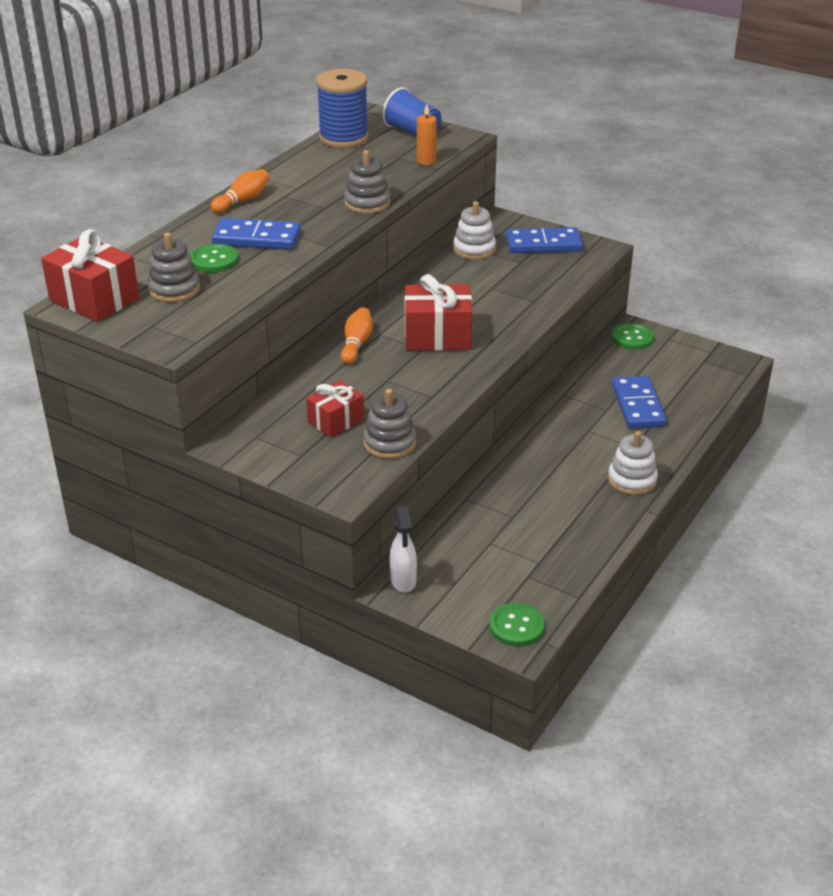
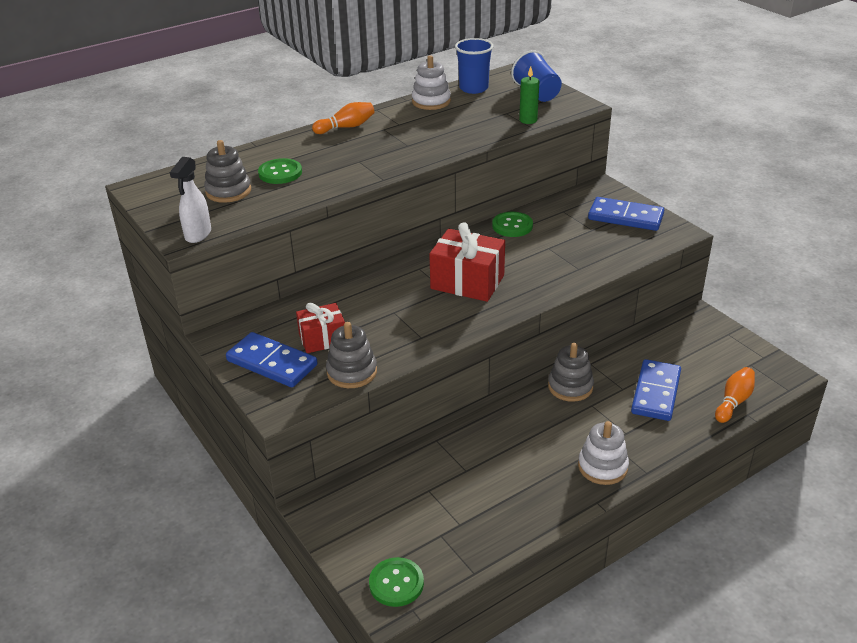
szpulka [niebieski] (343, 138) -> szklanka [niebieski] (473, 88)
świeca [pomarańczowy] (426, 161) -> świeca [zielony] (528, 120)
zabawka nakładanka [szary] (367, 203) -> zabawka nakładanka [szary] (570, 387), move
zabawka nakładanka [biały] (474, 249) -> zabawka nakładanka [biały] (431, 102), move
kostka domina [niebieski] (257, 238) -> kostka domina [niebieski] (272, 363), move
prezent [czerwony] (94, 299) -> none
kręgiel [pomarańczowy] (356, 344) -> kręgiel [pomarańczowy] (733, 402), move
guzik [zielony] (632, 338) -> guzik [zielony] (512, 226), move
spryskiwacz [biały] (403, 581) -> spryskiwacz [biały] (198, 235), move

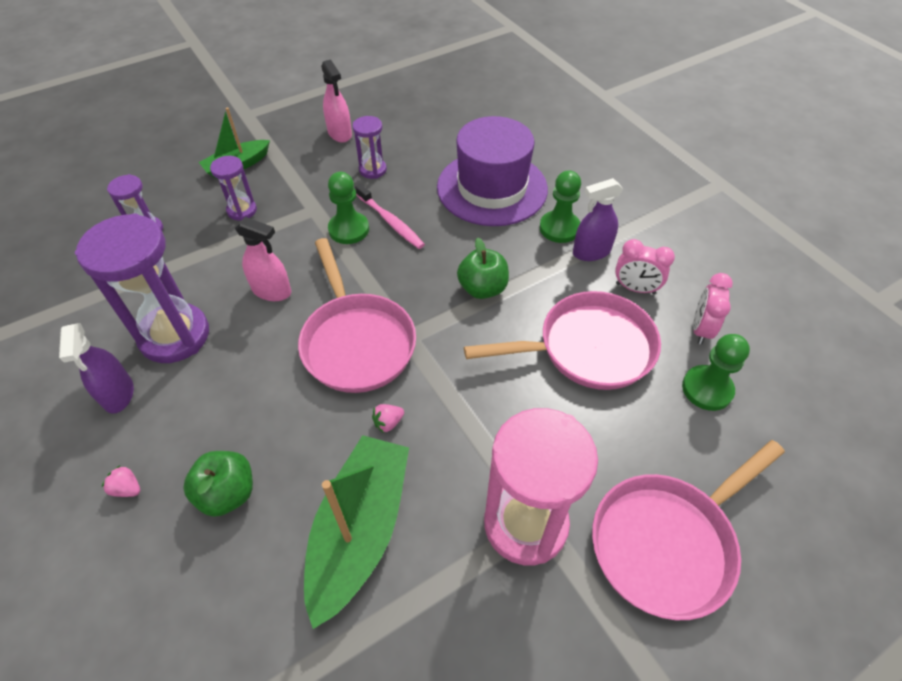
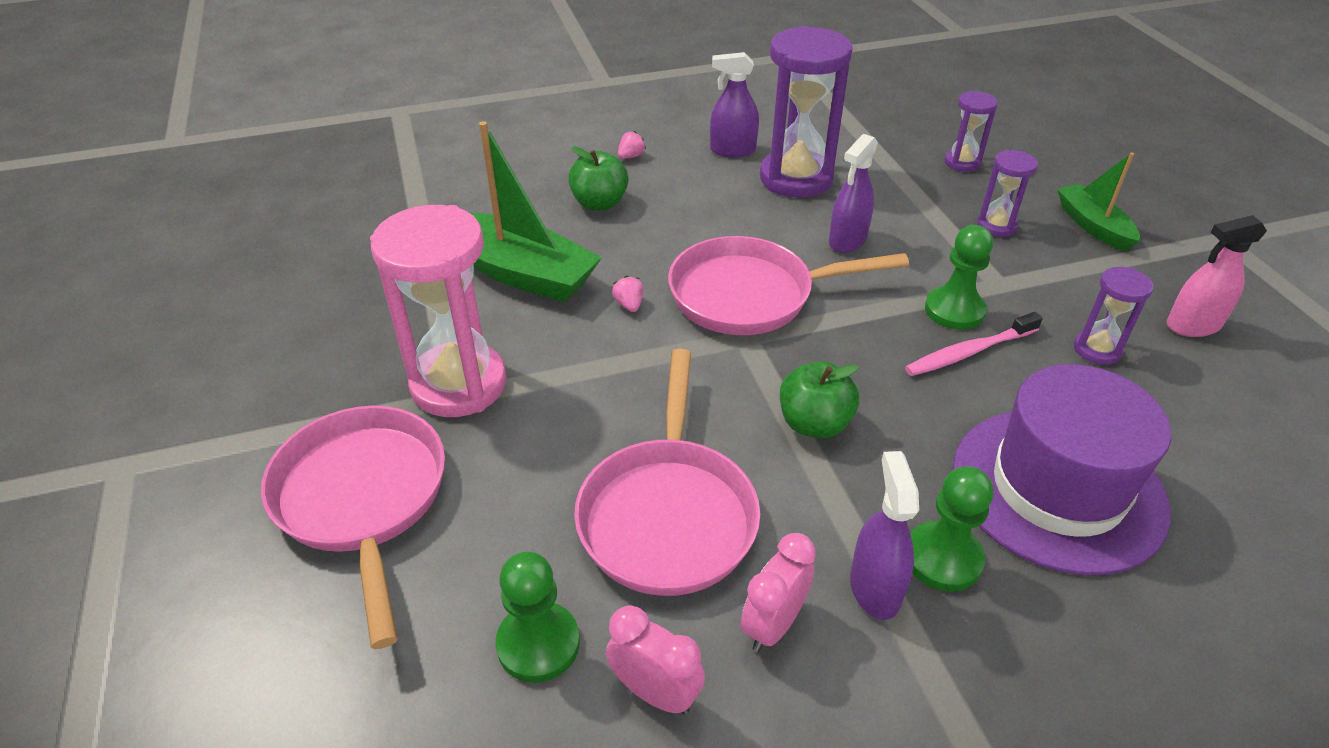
spryskiwacz [różowy] (272, 291) -> spryskiwacz [fioletowy] (847, 240)

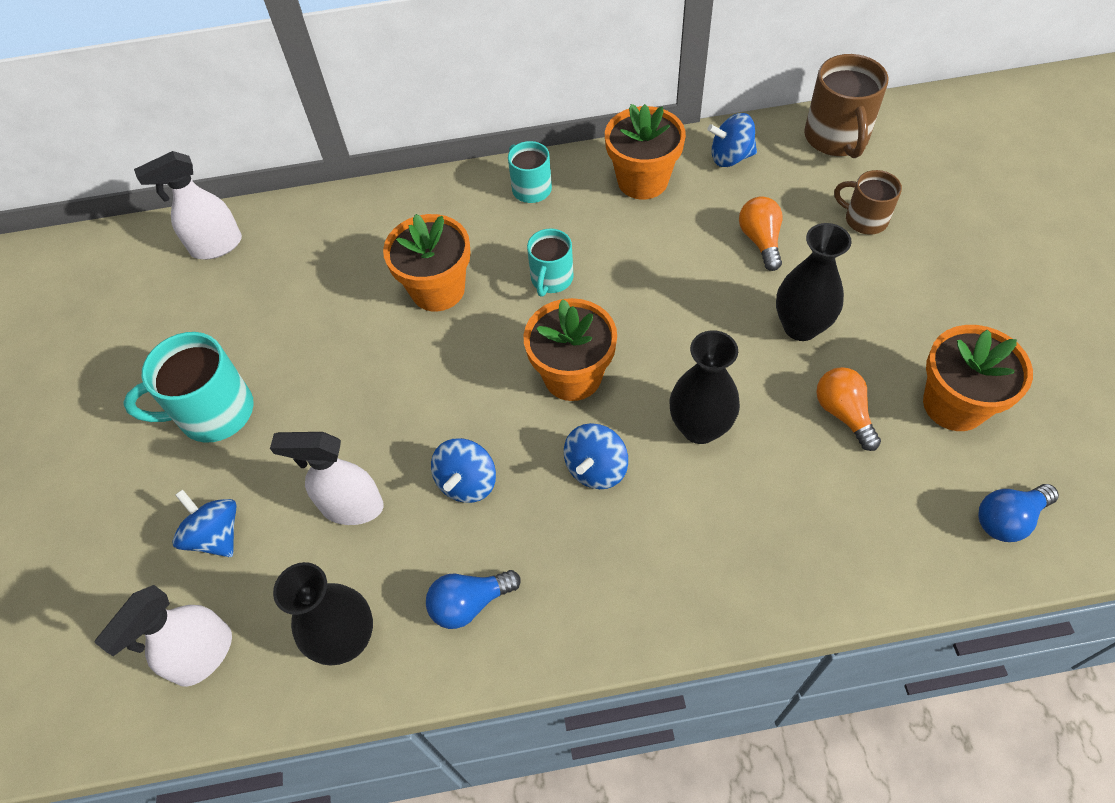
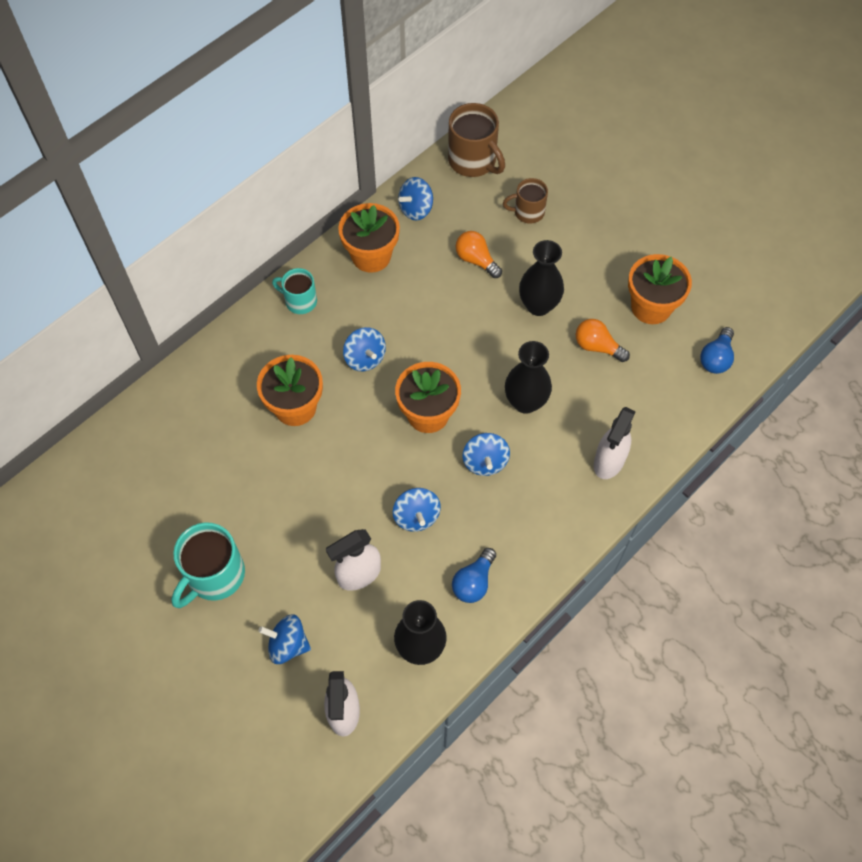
spryskiwacz [biały] (216, 246) -> spryskiwacz [biały] (608, 462), move
kubek [turkusowy] (551, 279) -> bączek [niebieski] (365, 358)

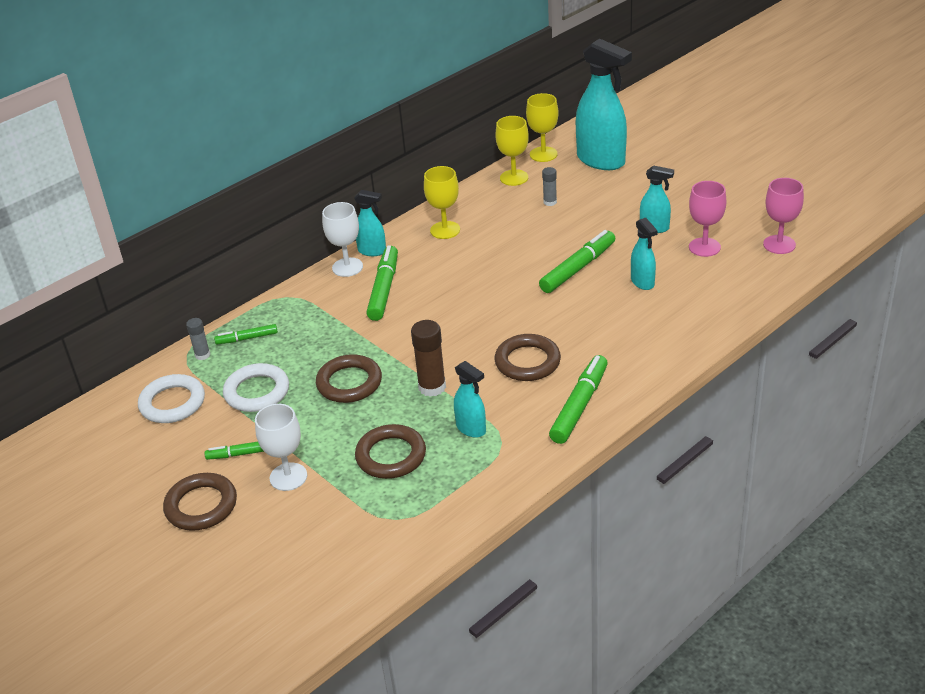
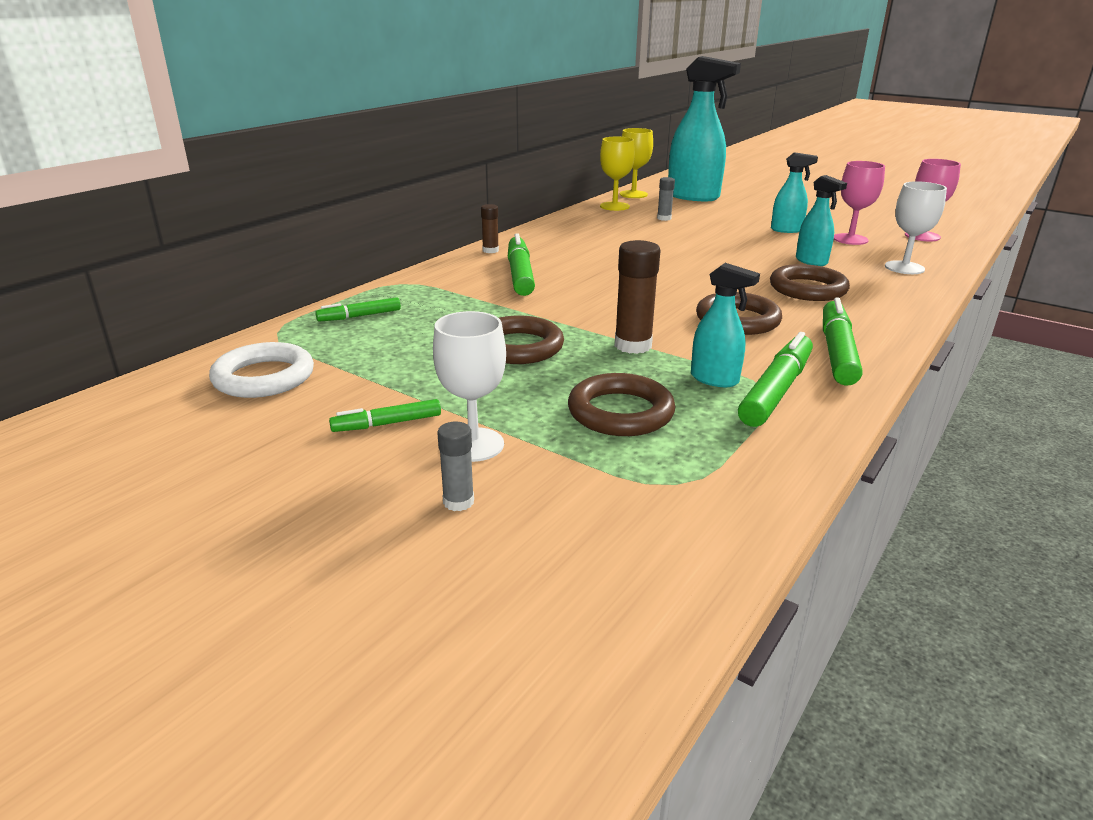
kielich [żółty] (445, 230) -> none
spryskiwacz [turkusowy] (372, 251) -> klej w sztyfcie [brązowy] (490, 250)
kielich [biały] (347, 267) -> kielich [biały] (904, 268), move
flamaster [zielony] (578, 268) -> flamaster [zielony] (776, 390), move
klej w sztyfcie [szary] (202, 355) -> klej w sztyfcie [szary] (458, 502), move
pierścień [biały] (257, 392) -> none
pierścień [brązowy] (201, 506) -> pierścień [brązowy] (807, 289), move

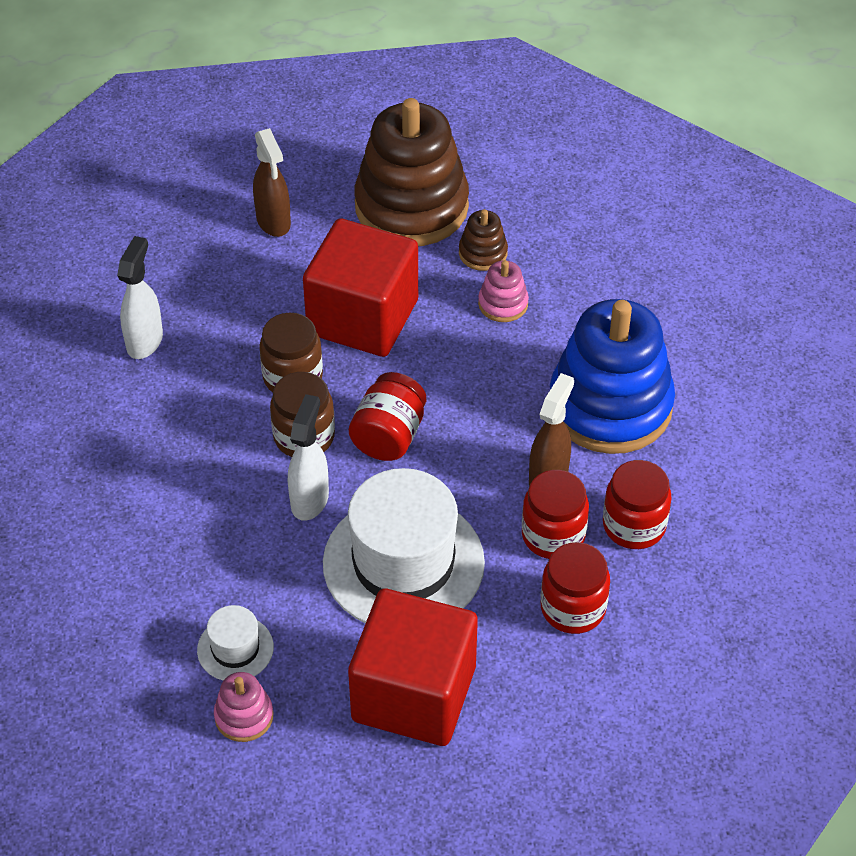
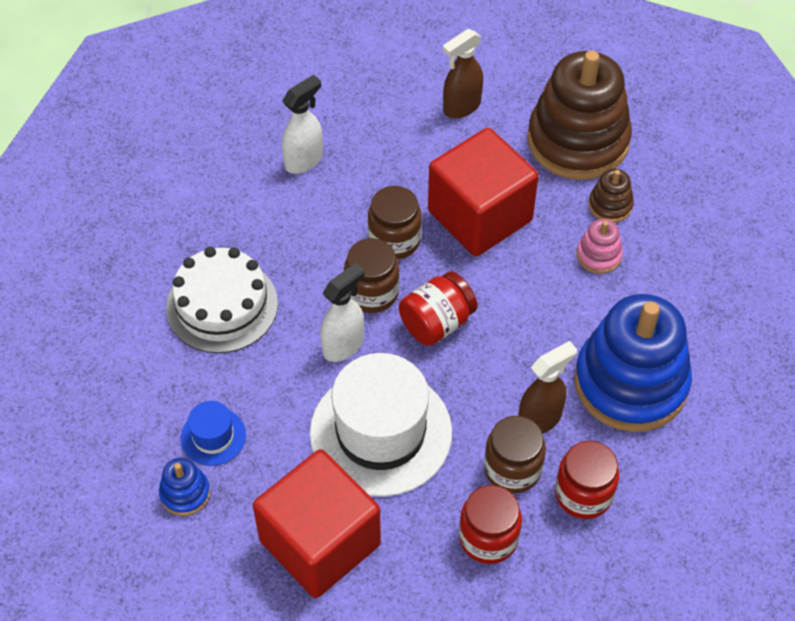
spryskiwacz [brązowy] (273, 222) -> spryskiwacz [brązowy] (461, 107), 45 degrees clockwise
słoik [czerwony] (553, 535) -> słoik [brązowy] (512, 469)
kapelusz [biały] (235, 648) -> kapelusz [niebieski] (213, 436)
zabawka nakładanka [różowy] (244, 716) -> zabawka nakładanka [niebieski] (185, 493)
none -> tort [biały] (222, 305)

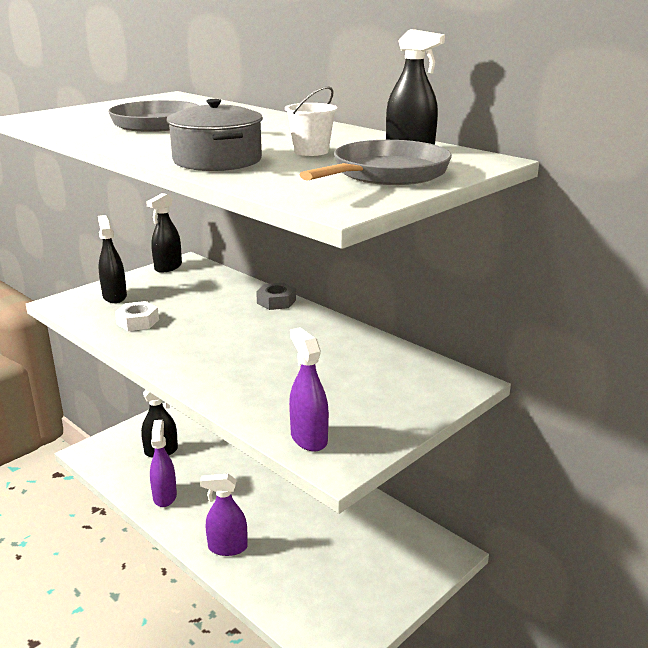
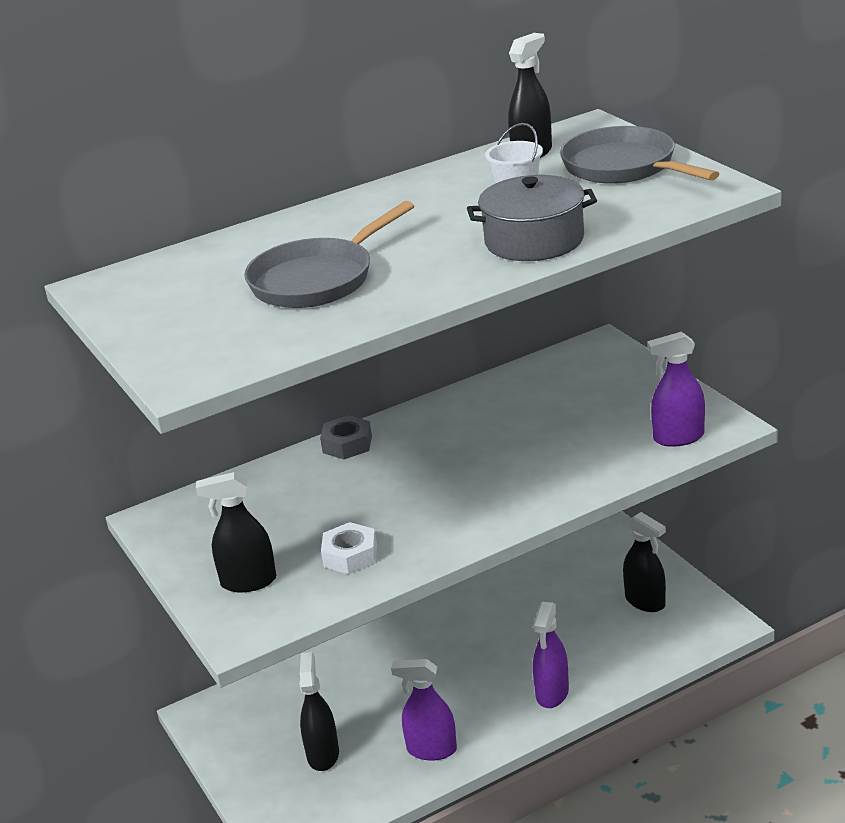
spryskiwacz [czarny] (168, 267) -> spryskiwacz [czarny] (645, 601), move

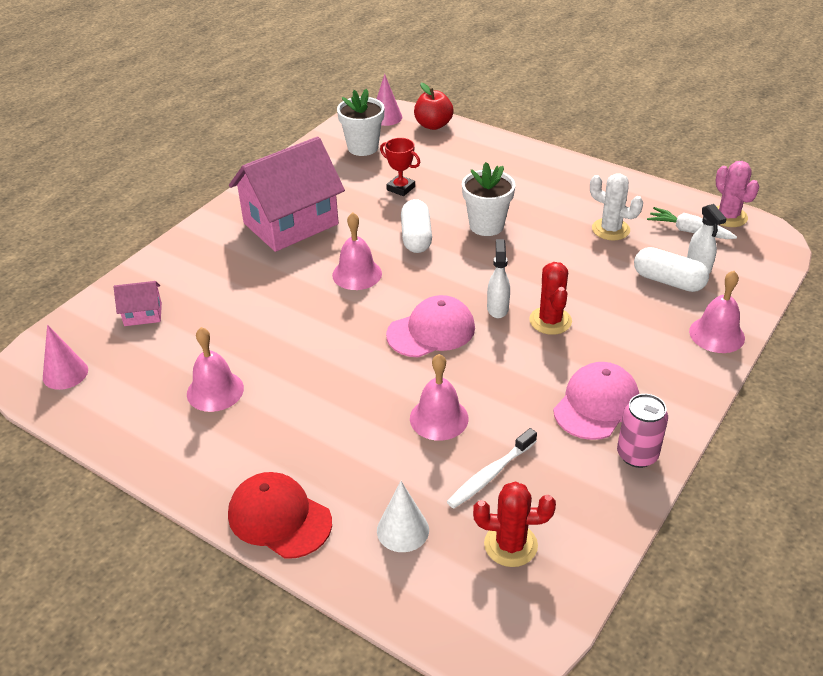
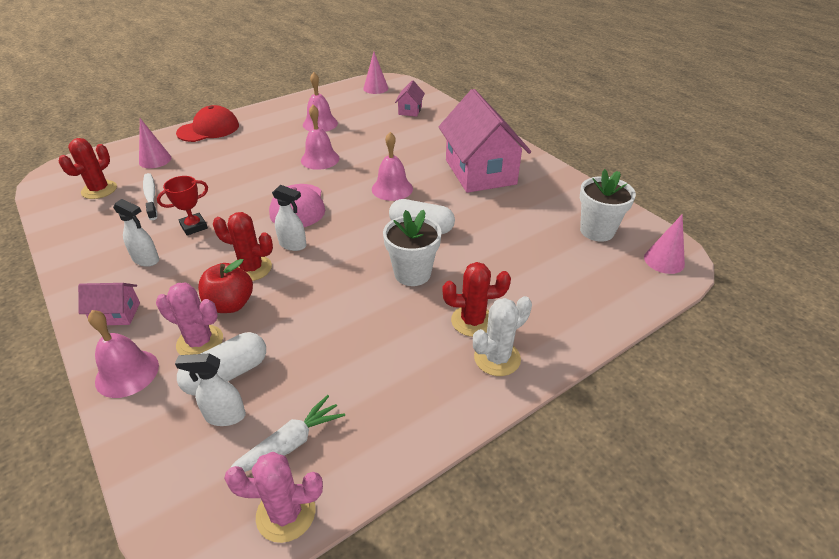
jabłko [czerwony] (433, 125) -> jabłko [czerwony] (230, 304), move
puchar [czerwony] (400, 188) -> puchar [czerwony] (194, 226), move
kaktus [biały] (610, 229) -> kaktus [biały] (497, 358), move
dzwonek [różowy] (439, 418) -> dzwonek [różowy] (320, 159), move
czapka [różowy] (596, 404) -> spryskiwacz [biały] (146, 260)
puszka [różowy] (637, 455) -> none
stożek [biały] (403, 530) -> stożek [różowy] (155, 160)
none -> kaktus [czerwony] (472, 321)
none -> domek [różowy] (116, 314)
none -> kaktus [różowy] (200, 342)

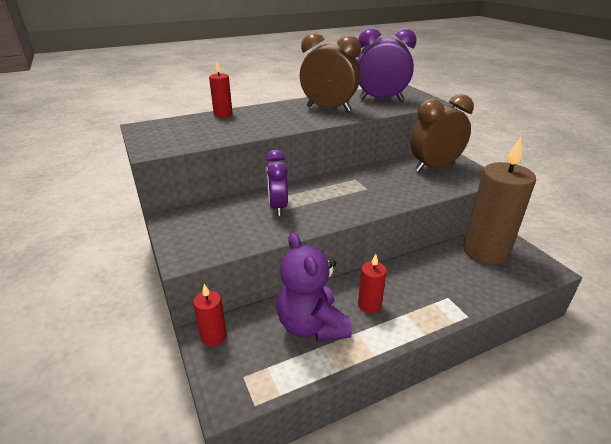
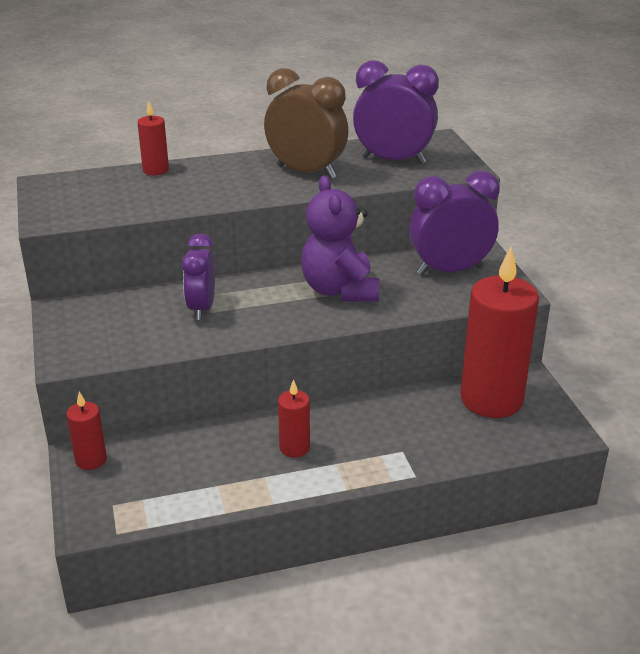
budzik [brązowy] (434, 167) -> budzik [fioletowy] (449, 270)
świeca [brązowy] (485, 251) -> świeca [czerwony] (491, 399)
miś [fioletowy] (311, 326) -> miś [fioletowy] (340, 290), move

